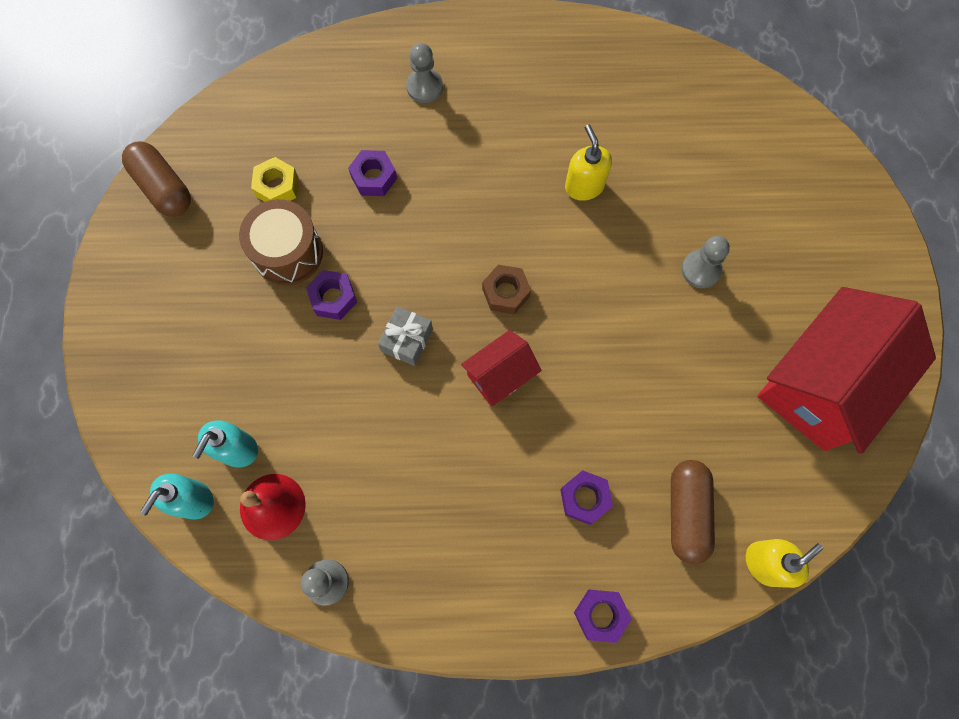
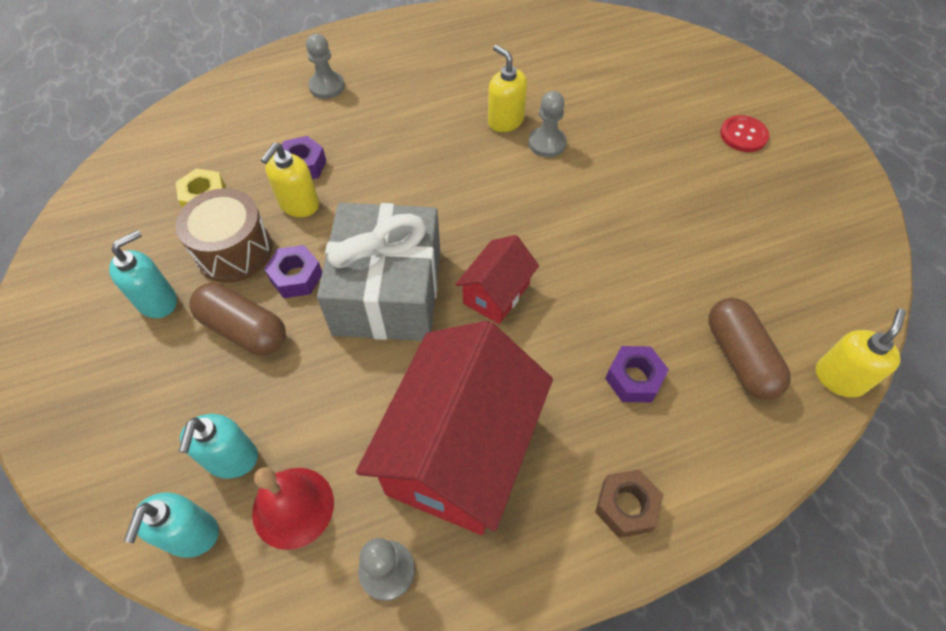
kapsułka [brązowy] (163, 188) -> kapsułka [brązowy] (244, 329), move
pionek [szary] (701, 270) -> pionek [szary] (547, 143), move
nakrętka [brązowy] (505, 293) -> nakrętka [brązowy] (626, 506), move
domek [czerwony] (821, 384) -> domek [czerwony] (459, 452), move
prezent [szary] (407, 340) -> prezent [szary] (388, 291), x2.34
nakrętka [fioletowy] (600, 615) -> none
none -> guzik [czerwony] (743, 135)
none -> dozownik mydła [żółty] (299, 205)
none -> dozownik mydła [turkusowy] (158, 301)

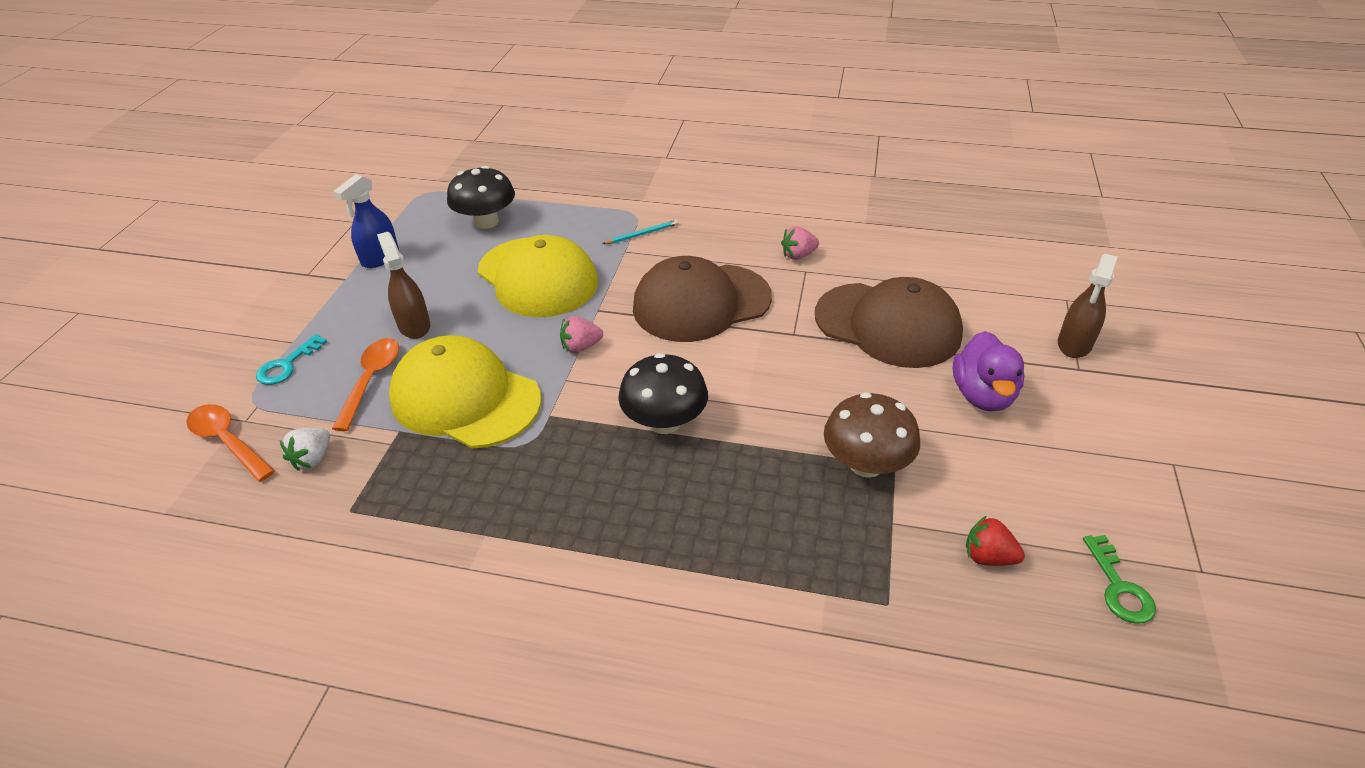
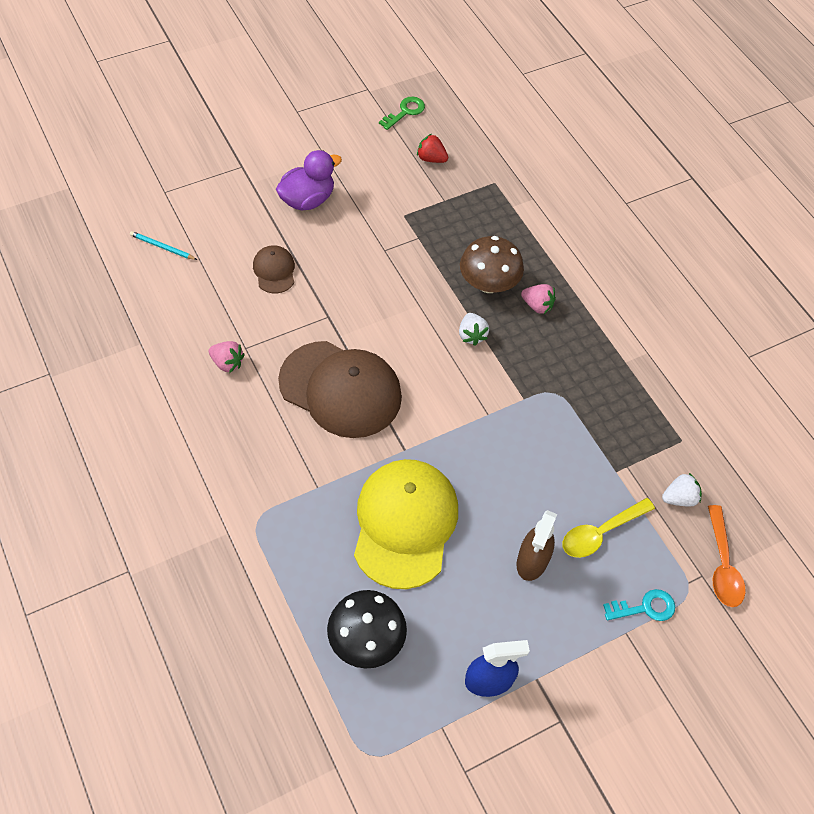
ołówek [turkusowy] (642, 234) -> ołówek [turkusowy] (162, 247), move
spryskiwacz [brązowy] (1074, 344) -> none
czapka [brązowy] (888, 325) -> czapka [brązowy] (274, 271), x0.47
truskawka [różowy] (581, 347) -> truskawka [różowy] (537, 306), move
czapka [żółty] (465, 398) -> none
łyżka [pomarańczowy] (371, 380) -> łyżka [żółty] (601, 533)
grzyb [czarny] (664, 422) -> truskawka [biały] (471, 335)
grzyb [brązowy] (866, 464) -> grzyb [brązowy] (488, 284), move
truskawka [czerwony] (988, 557) -> truskawka [czerwony] (431, 159), 135 degrees clockwise

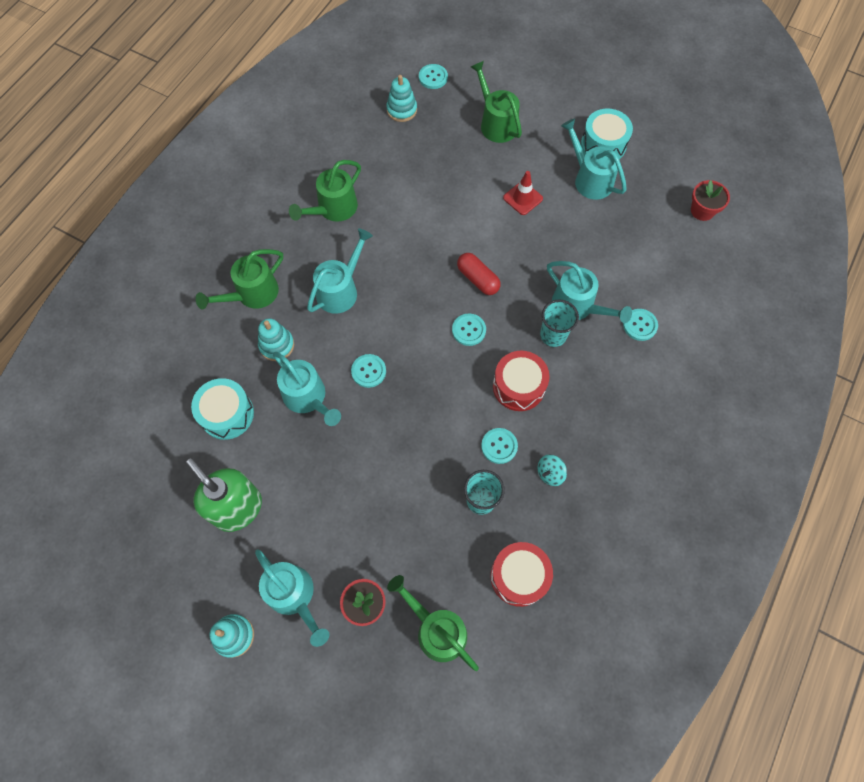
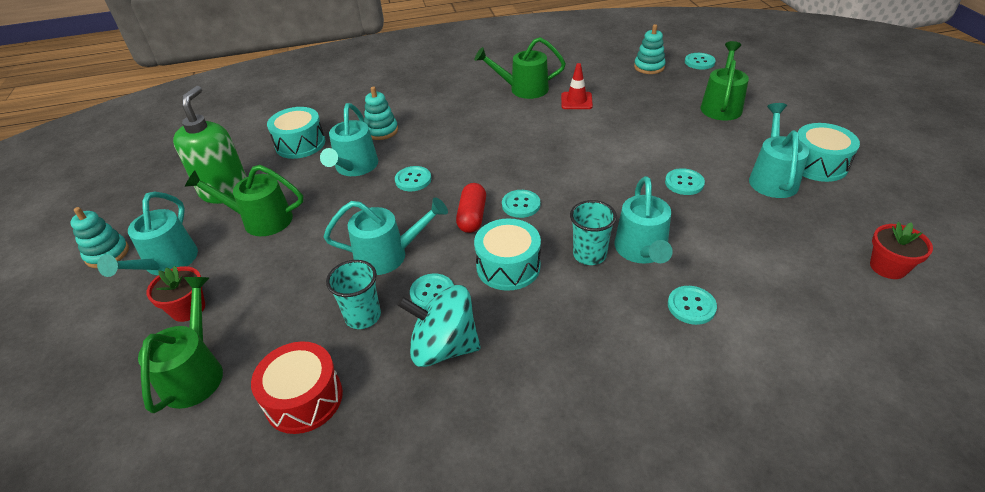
pachołek [czerwony] (523, 198) -> pachołek [czerwony] (576, 101), move
konewka [turkusowy] (341, 289) -> konewka [turkusowy] (389, 255), move
konewka [zielony] (252, 294) -> konewka [zielony] (260, 220), move
kapsułka [czerwony] (478, 279) -> kapsułka [czerwony] (472, 217), move
bęben [czerwony] (518, 386) -> bęben [turkusowy] (508, 266)
bączek [turkusowy] (550, 473) -> bączek [turkusowy] (444, 347), x2.09
none -> guzik [turkusowy] (684, 183)

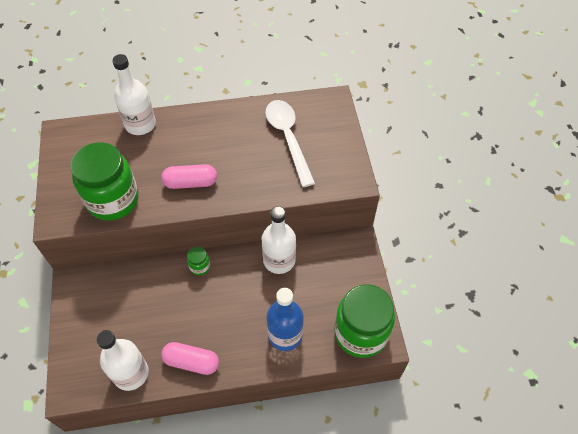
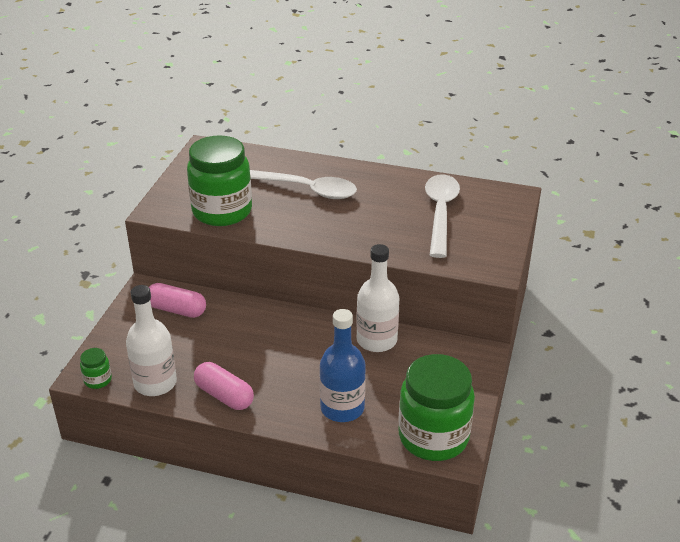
butelka [biały] (140, 124) -> none
kapsułka [różowy] (190, 182) -> kapsułka [różowy] (176, 310), move
słoik [zielony] (200, 266) -> słoik [zielony] (98, 380), move
none -> łyżka [biały] (305, 189)

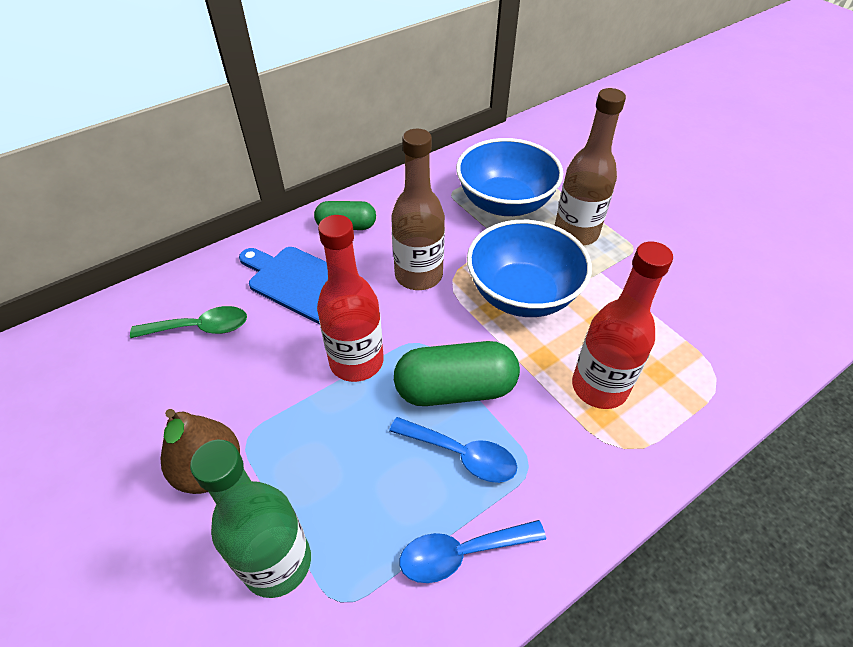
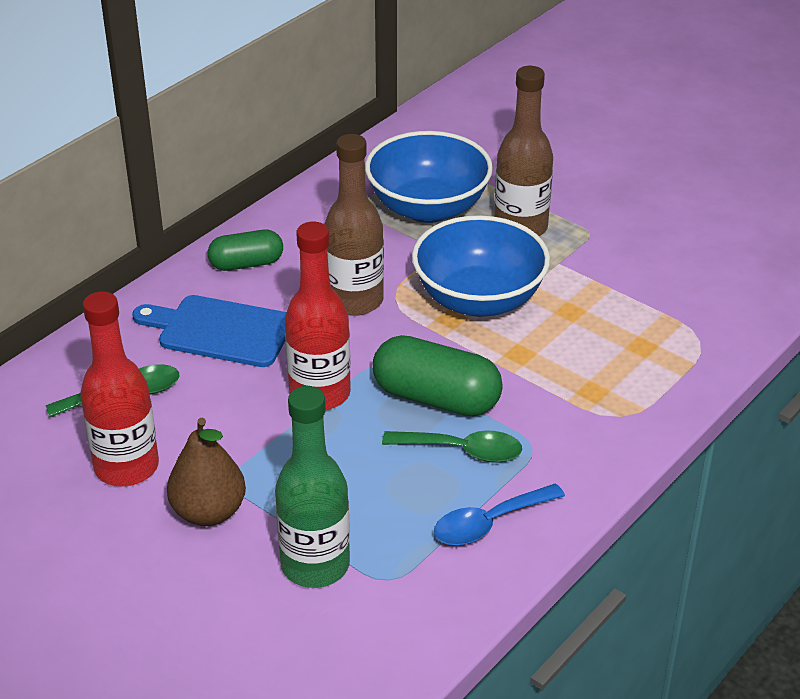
butelka [czerwony] (599, 387) -> butelka [czerwony] (126, 467), move
kapsułka [zielony] (455, 389) -> kapsułka [zielony] (436, 398), 45 degrees clockwise
łyżka [niebieski] (461, 455) -> łyżka [zielony] (463, 451)

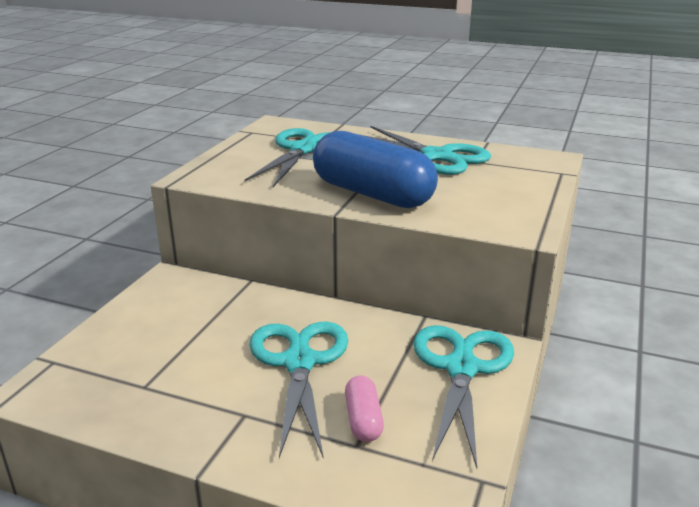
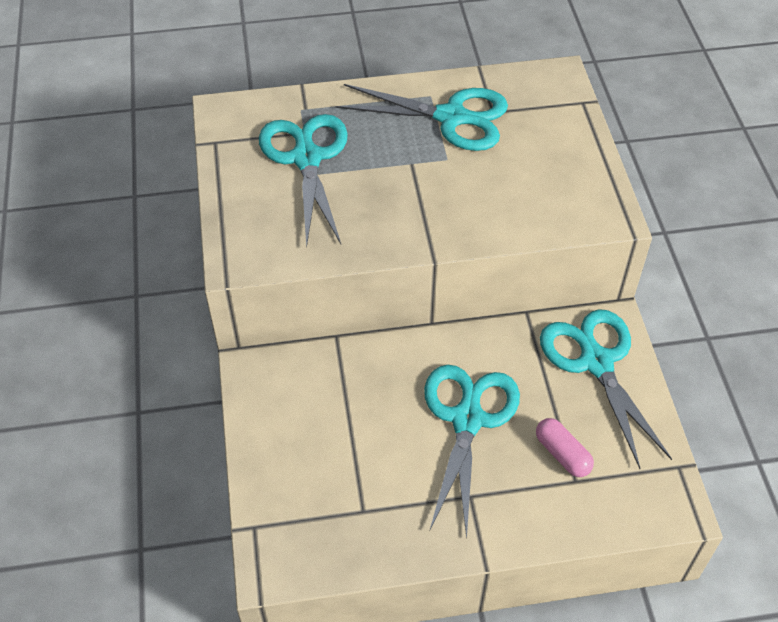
kapsułka [niebieski] (372, 194) -> none
nożyczki [turkusowy] (299, 363) -> nożyczki [turkusowy] (467, 419), 45 degrees clockwise

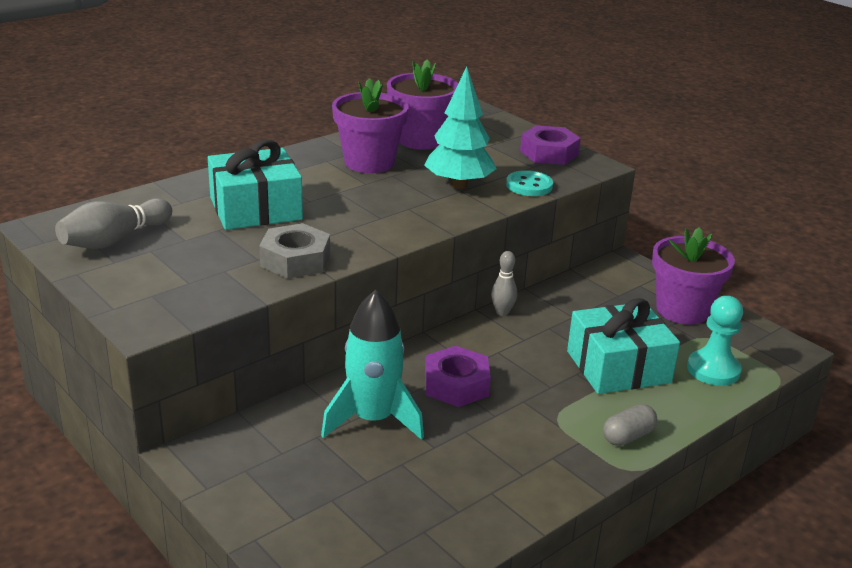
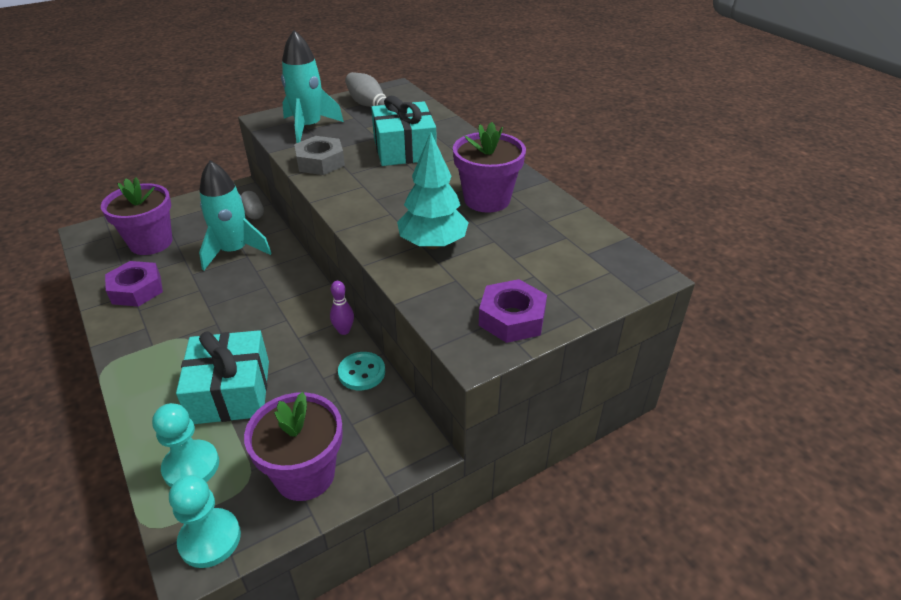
doniczka [fioletowy] (420, 140) -> doniczka [fioletowy] (151, 242), move
guzik [turkusowy] (529, 185) -> guzik [turkusowy] (362, 372), move
kręgiel [szary] (502, 312) -> kręgiel [fioletowy] (344, 330)
nakrętka [fioletowy] (456, 384) -> nakrętka [fioletowy] (136, 290), move
kapsułka [szary] (628, 436) -> kapsułka [szary] (253, 212), move
none -> rakieta [turkusowy] (309, 127)
none -> pionek [turkusowy] (210, 539)

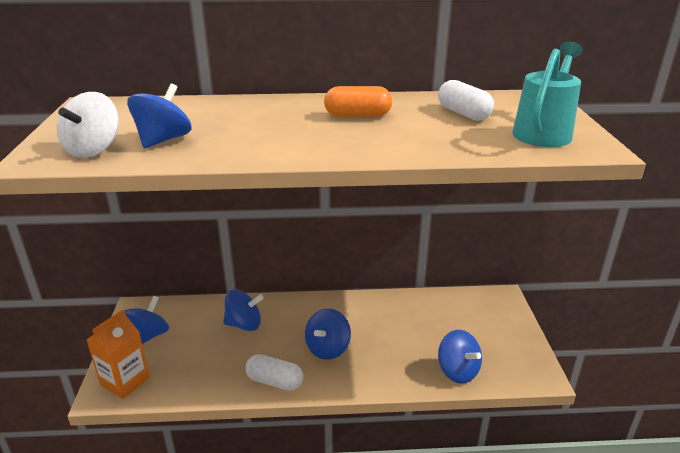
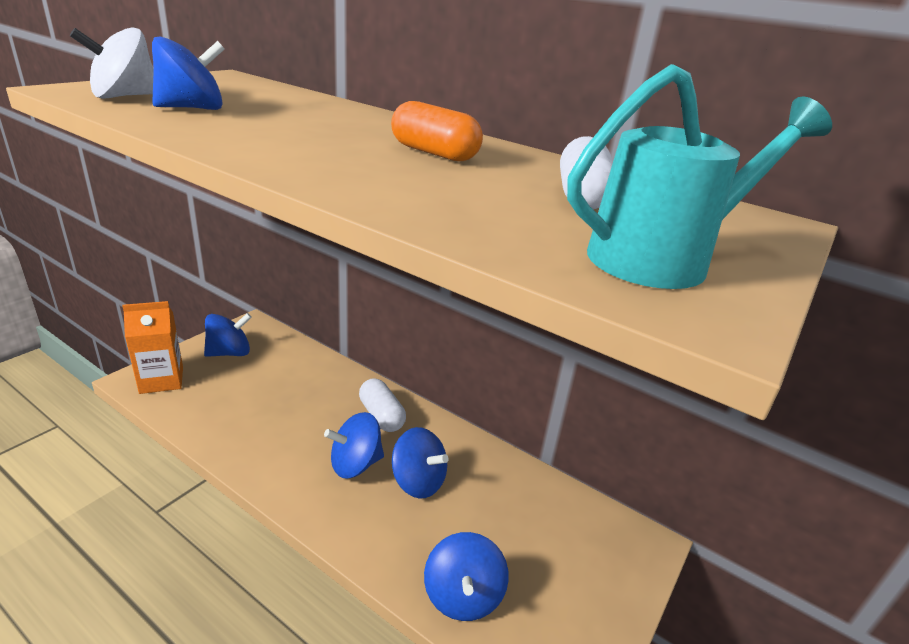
bączek [niebieski] (244, 324) -> bączek [niebieski] (418, 481), move
kapsułka [biały] (274, 381) -> kapsułka [biały] (381, 416), move

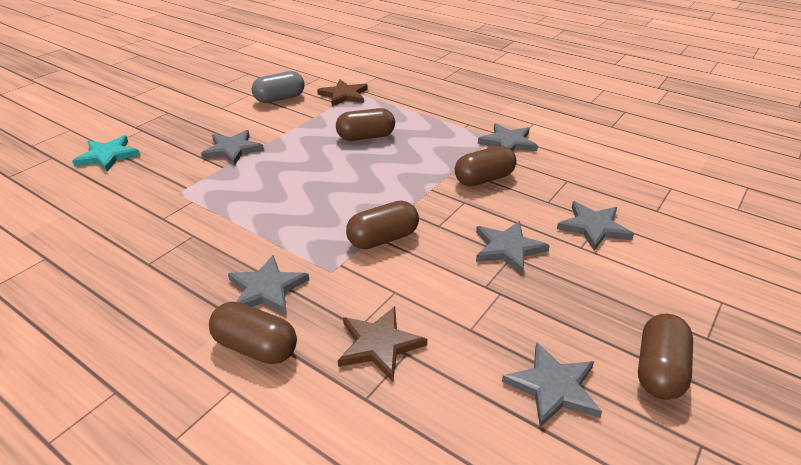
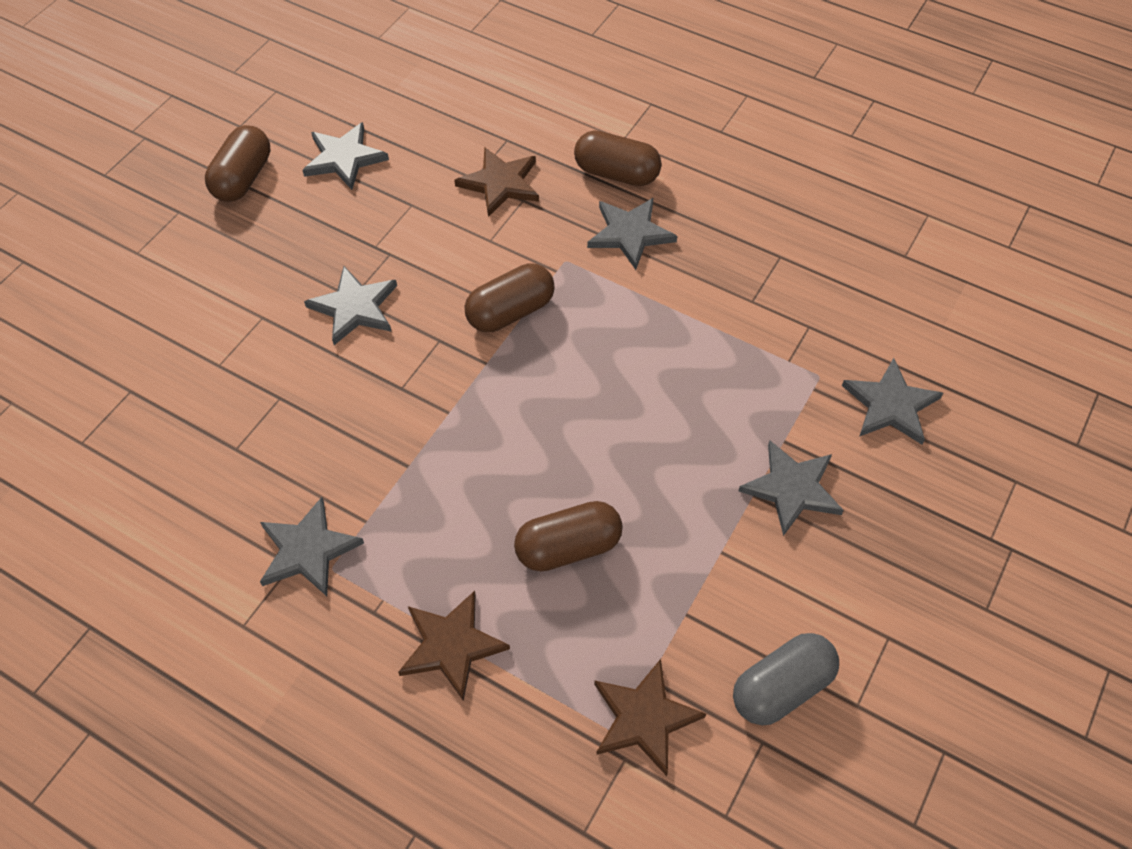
gwiazda [turkusowy] (108, 156) -> none
kapsułka [brązowy] (484, 179) -> none
gwiazda [szary] (593, 227) -> gwiazda [szary] (890, 405), move
none -> gwiazda [brązowy] (451, 645)

